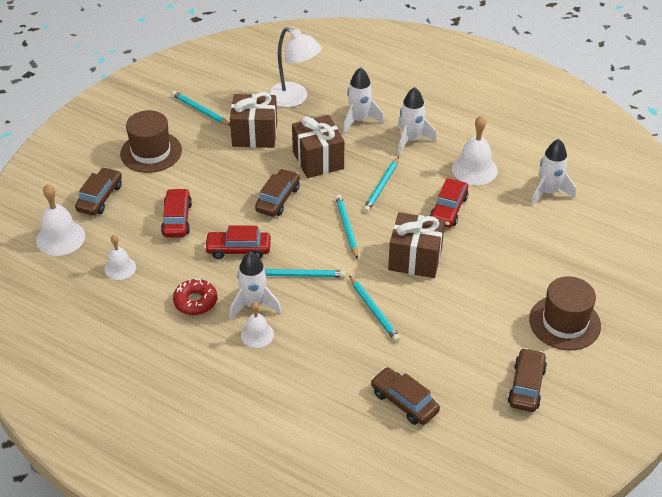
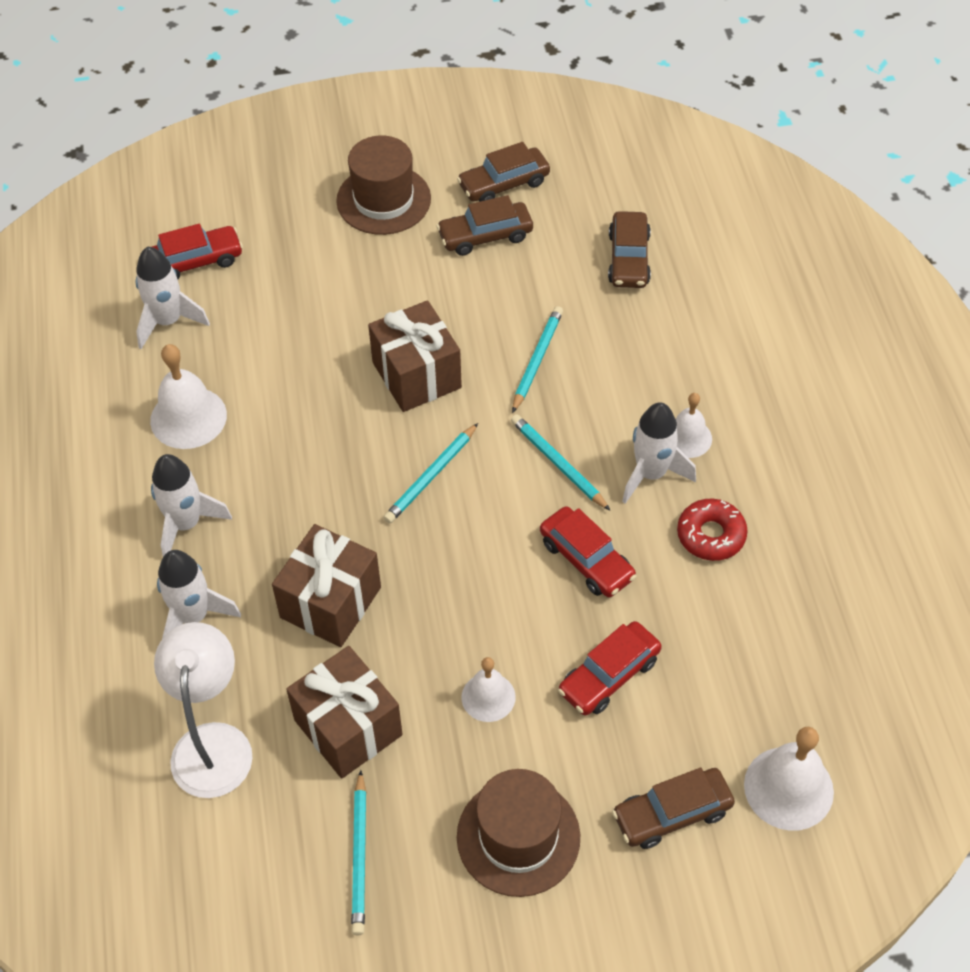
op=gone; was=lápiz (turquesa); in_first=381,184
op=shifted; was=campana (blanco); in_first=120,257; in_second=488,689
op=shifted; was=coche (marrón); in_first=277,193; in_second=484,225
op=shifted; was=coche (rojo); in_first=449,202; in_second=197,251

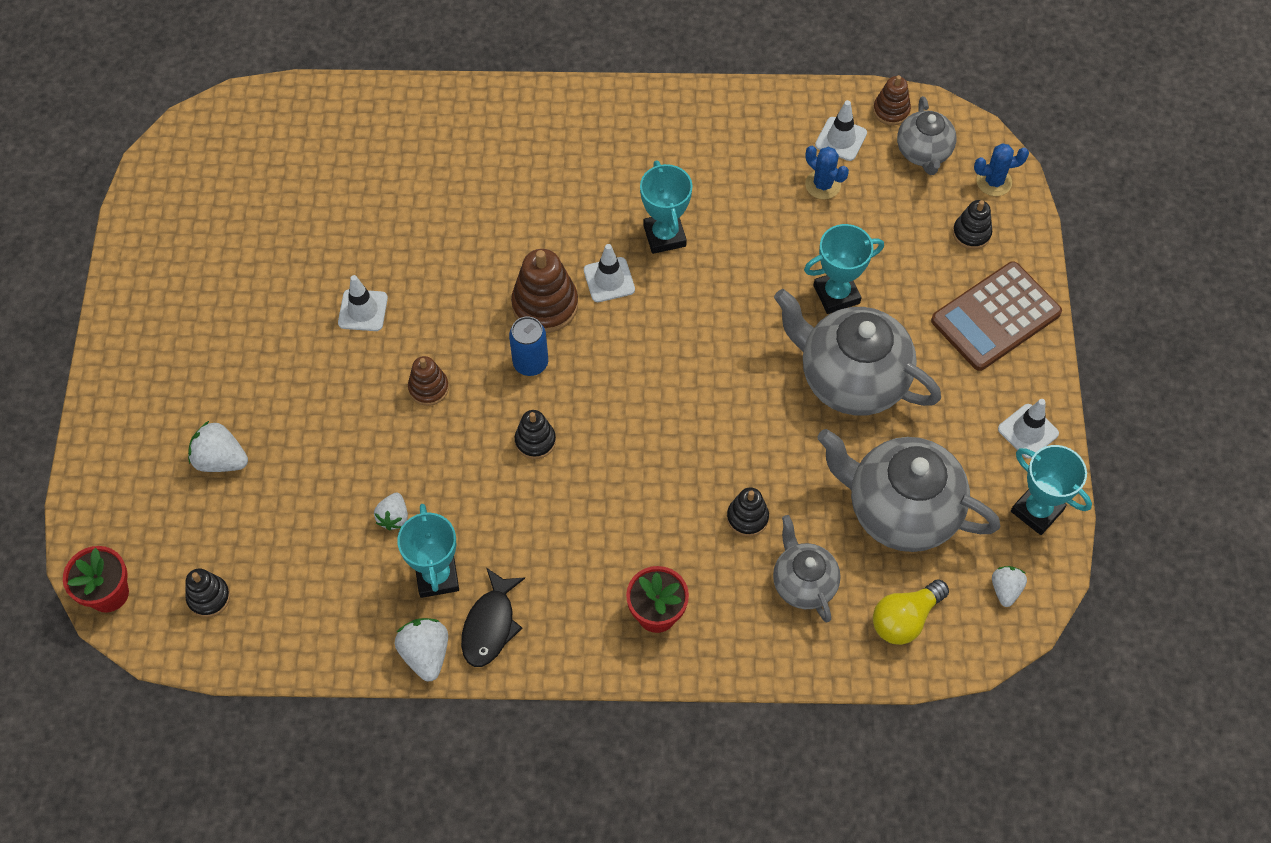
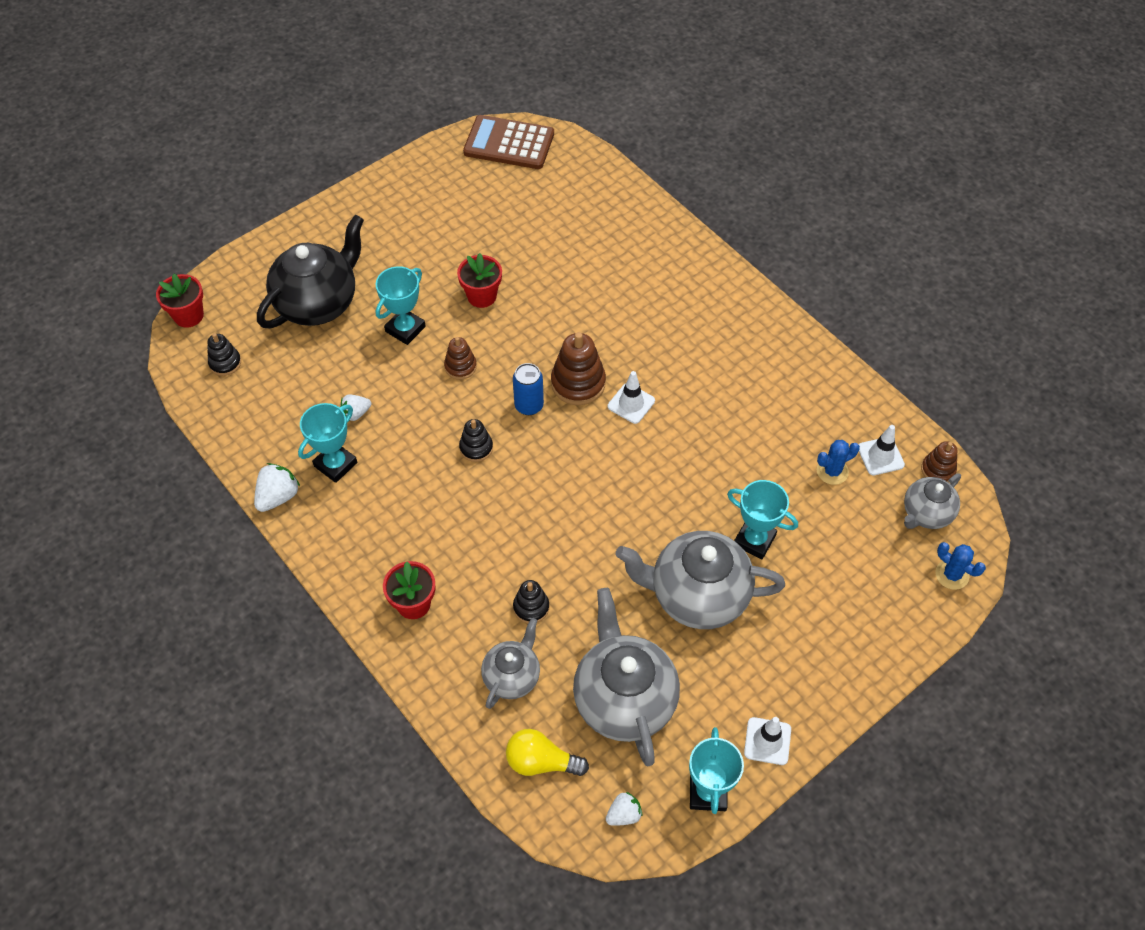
op=gone; was=pez (negro); in_first=493,617
op=gone; was=juguete apilable (negro); in_first=972,224
op=shifted; was=trofeo (turquesa); in_first=666,207; in_second=401,305
op=shifted; was=calculadora (marrón); in_first=996,316; in_second=508,142
op=swapped; was=fresa (blanco); now=tetera (negro); in_first=218,446; in_second=310,271
op=swapped; was=cono de tráfico (blanco); now=maceta (rojo); in_first=363,303; in_second=479,280
op=rotated; was=tetera (gris); in_first=857,352; in_second=700,580; clockwise=-75
op=rotated; was=cactus (azul); in_first=827,172; in_second=838,462; clockwise=60

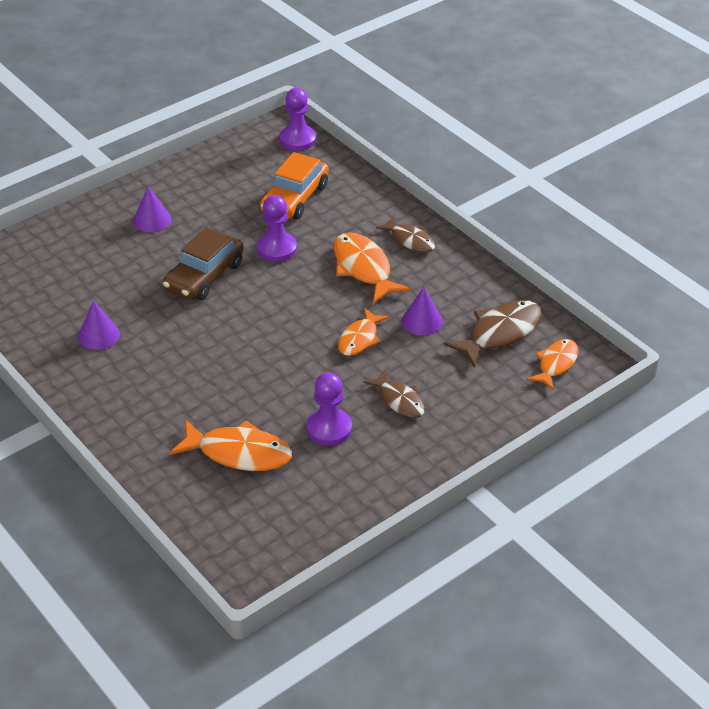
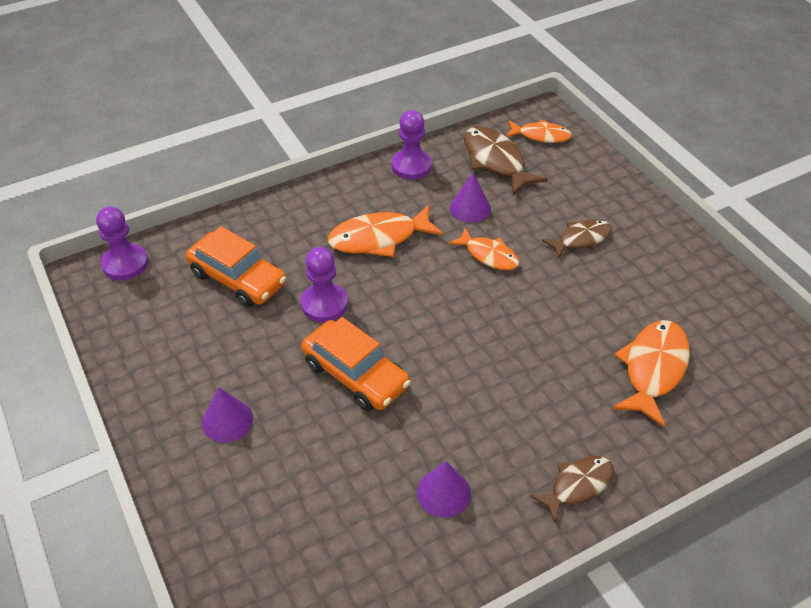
op=shifted; was=peón (morado); in_first=329,409; in_second=411,145
op=shifted; was=pez (marrón); in_first=405,234; in_second=572,489
op=repainted; was=coche (marrón); now=coche (naranja); in_first=203,263; in_second=356,364
op=rotated; was=pez (naranja); in_first=552,364; in_second=539,131; clockwise=150

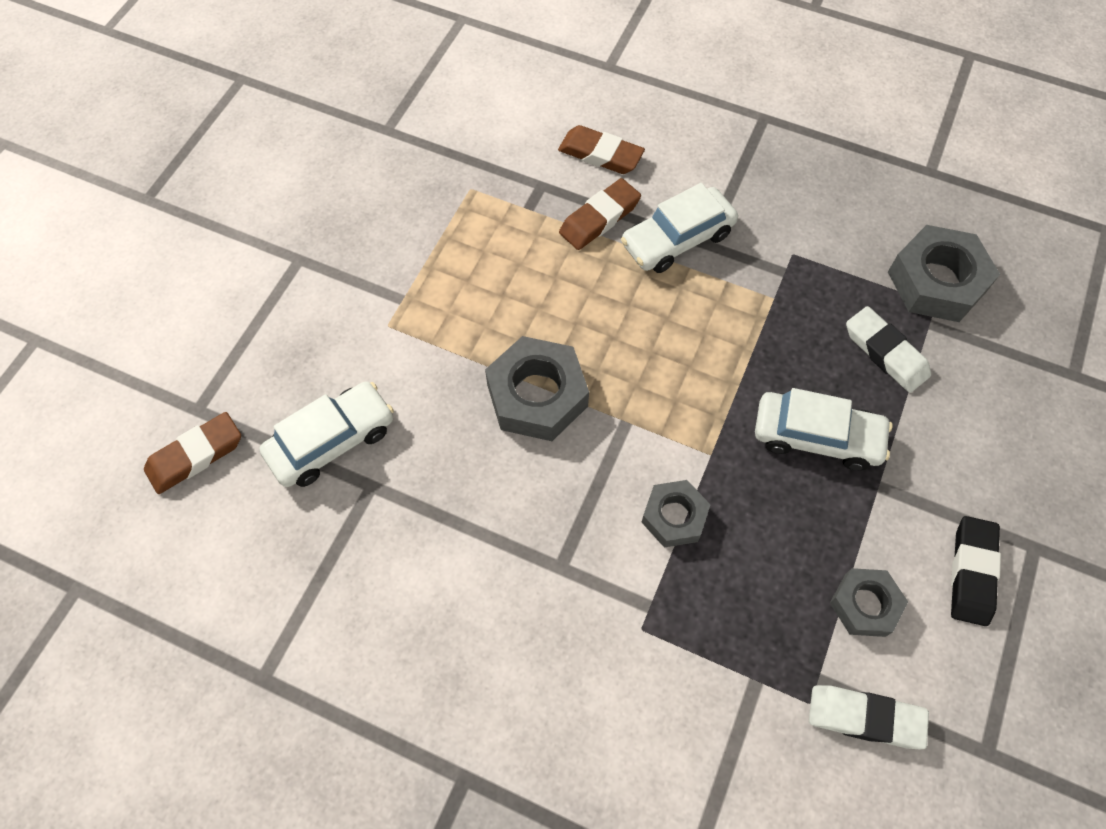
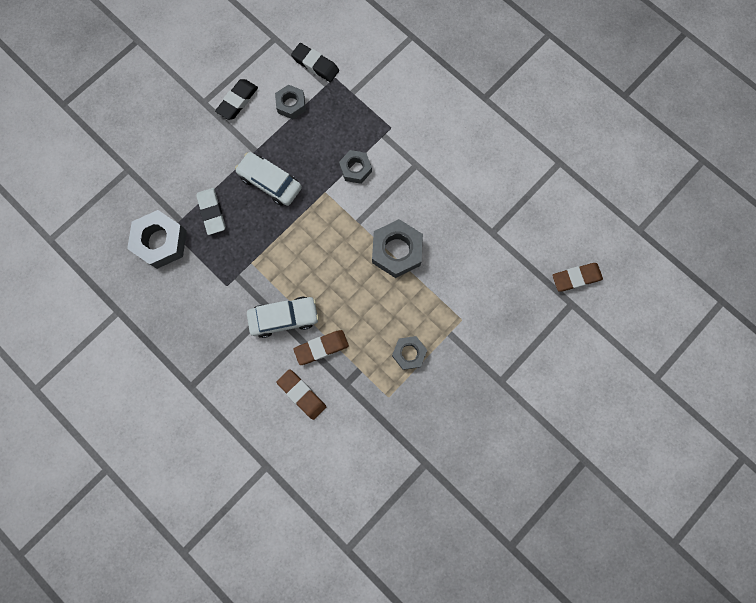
op=gone; was=coche (blanco); in_first=326,434
op=new; now=tuerca (gris); in_second=409,353
op=repainted; was=goma de borrar (blanco); now=goma de borrar (negro); in_first=869,717; in_second=315,62

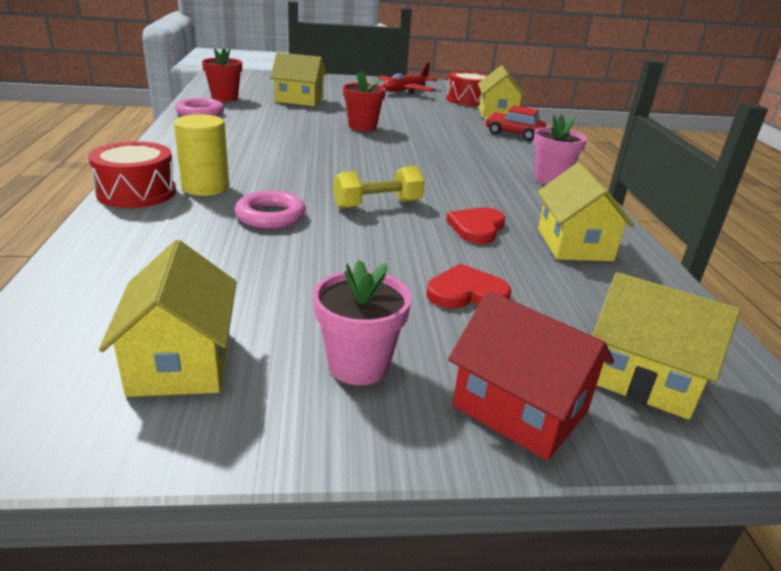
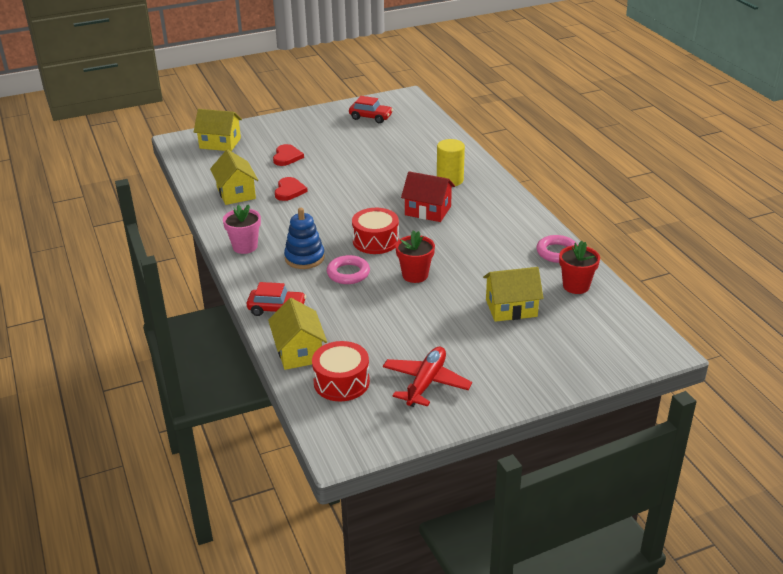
op=gone; was=maceta (rosa); in_first=362,322
op=gone; was=mancuerna (amarillo); in_first=379,187
op=new; now=juguete apilable (azul); in_second=304,238
op=shifted; was=tambor (rojo); in_first=132,174; in_second=375,231
op=shifted; was=anillo (rosa); in_first=270,210; in_second=348,269
op=shifted; was=casa (rojo); in_first=531,376; in_second=428,196
op=swapped; was=casa (amarillo); now=coche (rojo); in_first=167,318; in_second=371,109
op=rotated; was=corazón (rojo); in_first=469,286; in_second=288,155; clockwise=-60

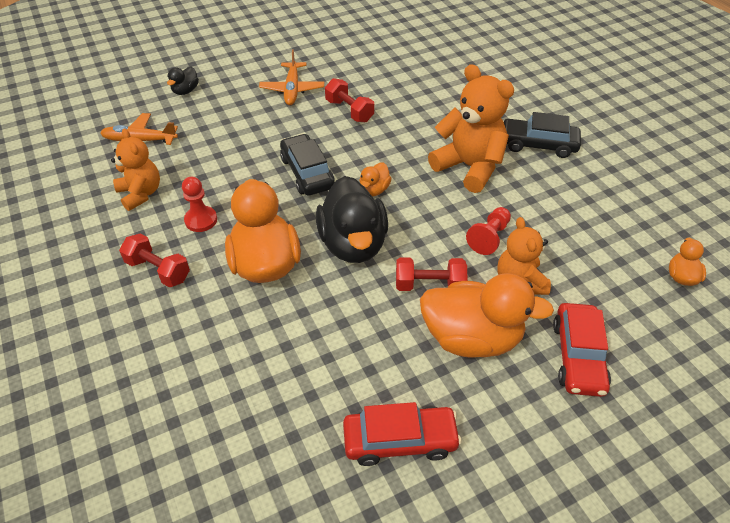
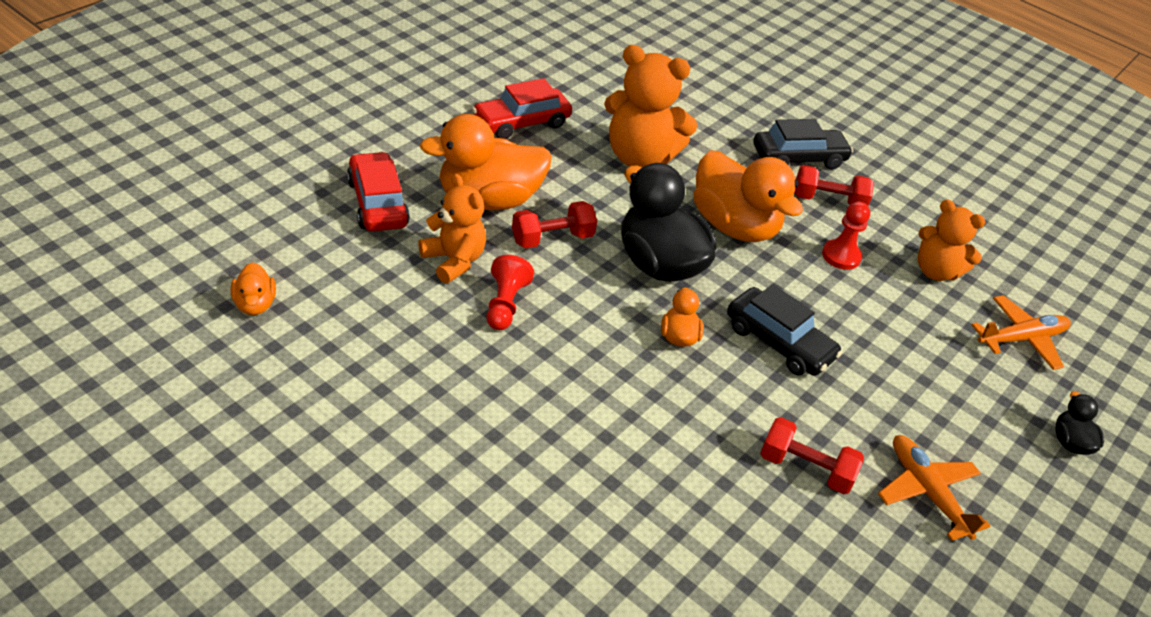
op=shifted; was=osito (naranja); in_first=471,128; in_second=651,106
op=shifted; was=coche (negro); in_first=542,135; in_second=803,144

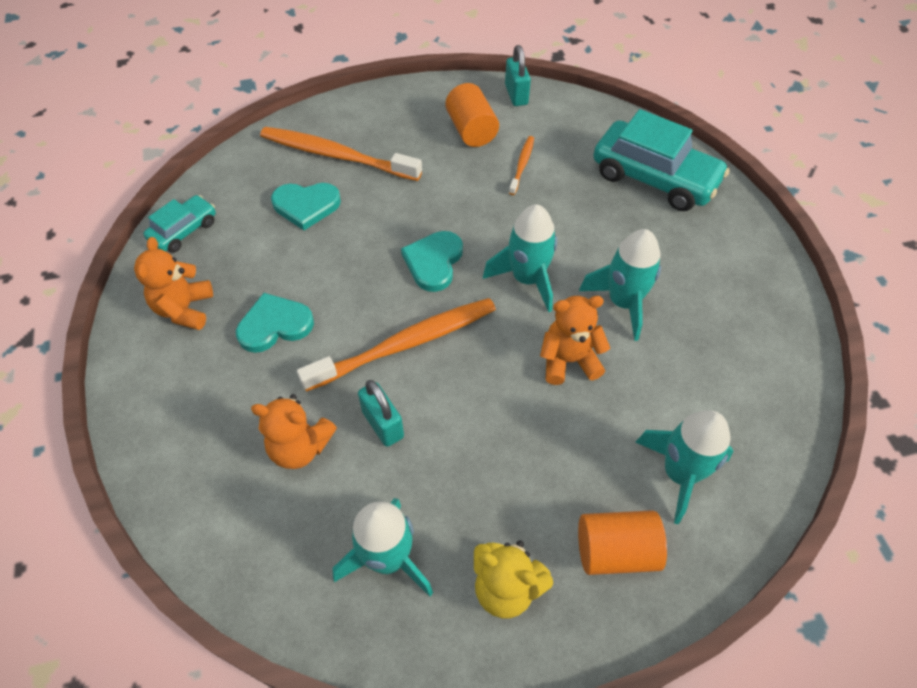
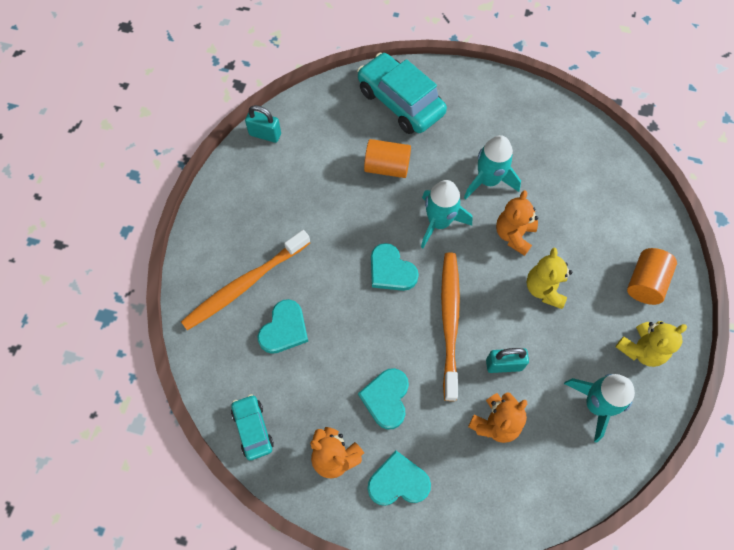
op=gone; was=cepillo de dientes (naranja); in_first=521,165
op=gone; was=cohete (turquesa); in_first=684,467
op=new; now=corazón (turquesa); in_second=399,478
op=new; now=osito (amarillo); in_second=549,278
op=shifted; was=cilindro (naranja); in_first=472,115; in_second=387,158
op=rotated; was=coche (turquesa); in_first=661,160; in_second=402,93; clockwise=-105

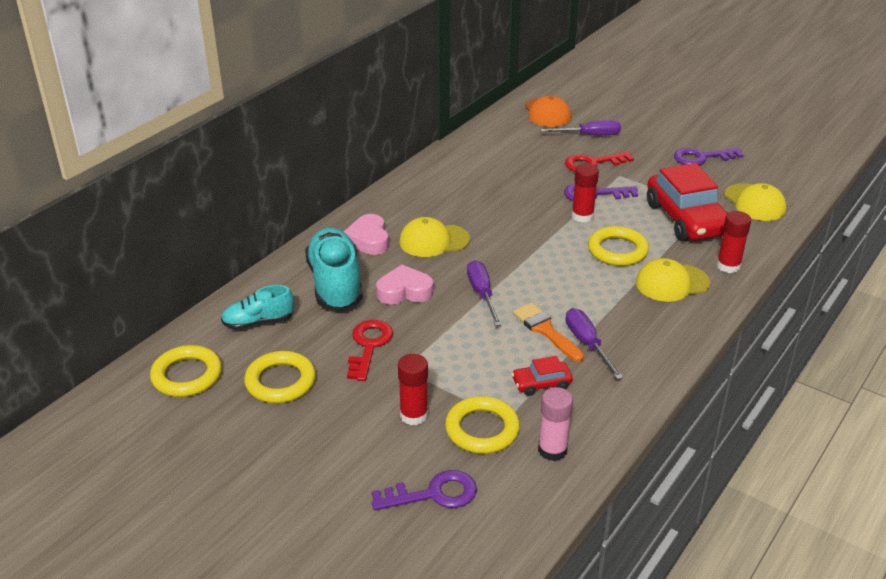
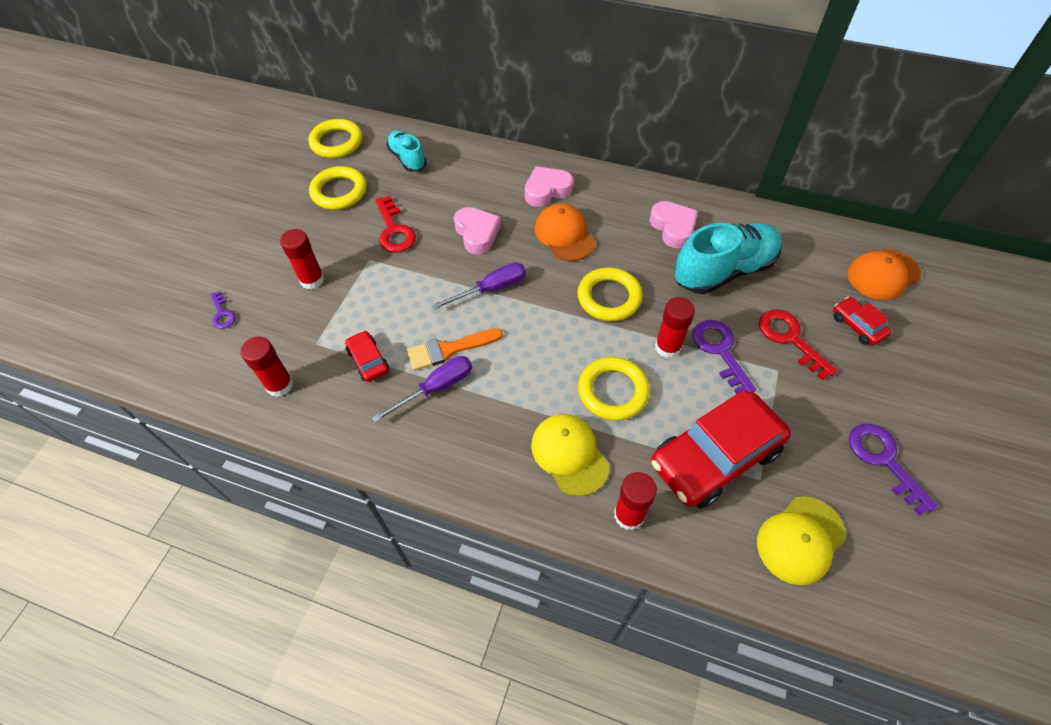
op=new; now=corazón (rosa); in_second=674,224
op=shifted; was=zapato (turquesa); in_first=334,269; in_second=728,258
op=shifted; was=anillo (amarillo); in_first=482,425; in_second=610,294
op=swapped; was=destornillador (morado); now=coche (rojo); in_first=581,127; in_second=862,321
op=repainted; was=gorra (amarillo); now=gorra (naranja); in_first=435,237; in_second=565,232
op=repainted; was=barra de pegamento (rosa); now=barra de pegamento (rojo); in_first=555,424; in_second=267,367
op=rotated; was=llave (rojo); in_first=370,350; in_second=395,224; clockwise=75
op=rotated; was=pincel (naranja); in_first=548,332; in_second=455,349; clockwise=-150
op=scaled; was=llave (morado); in_first=424,490; in_second=223,310; ratio=0.57

